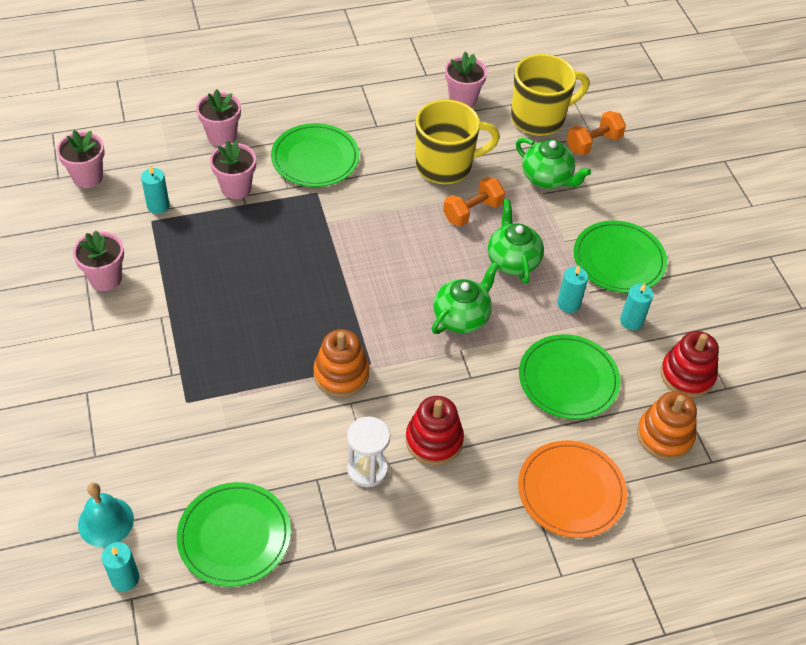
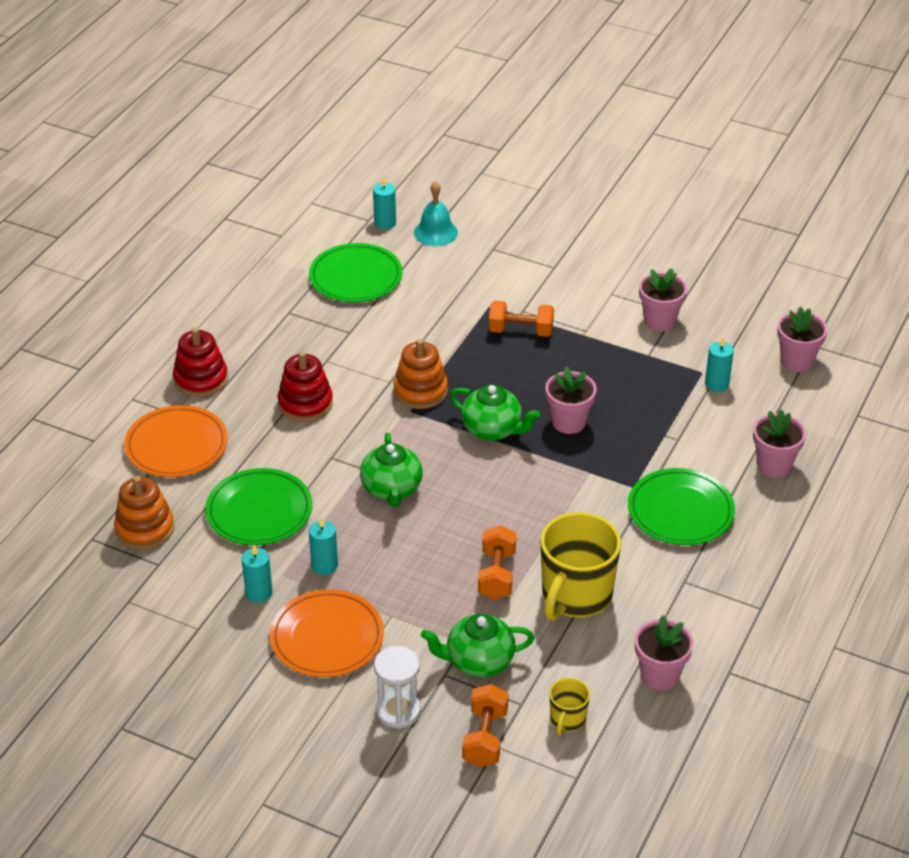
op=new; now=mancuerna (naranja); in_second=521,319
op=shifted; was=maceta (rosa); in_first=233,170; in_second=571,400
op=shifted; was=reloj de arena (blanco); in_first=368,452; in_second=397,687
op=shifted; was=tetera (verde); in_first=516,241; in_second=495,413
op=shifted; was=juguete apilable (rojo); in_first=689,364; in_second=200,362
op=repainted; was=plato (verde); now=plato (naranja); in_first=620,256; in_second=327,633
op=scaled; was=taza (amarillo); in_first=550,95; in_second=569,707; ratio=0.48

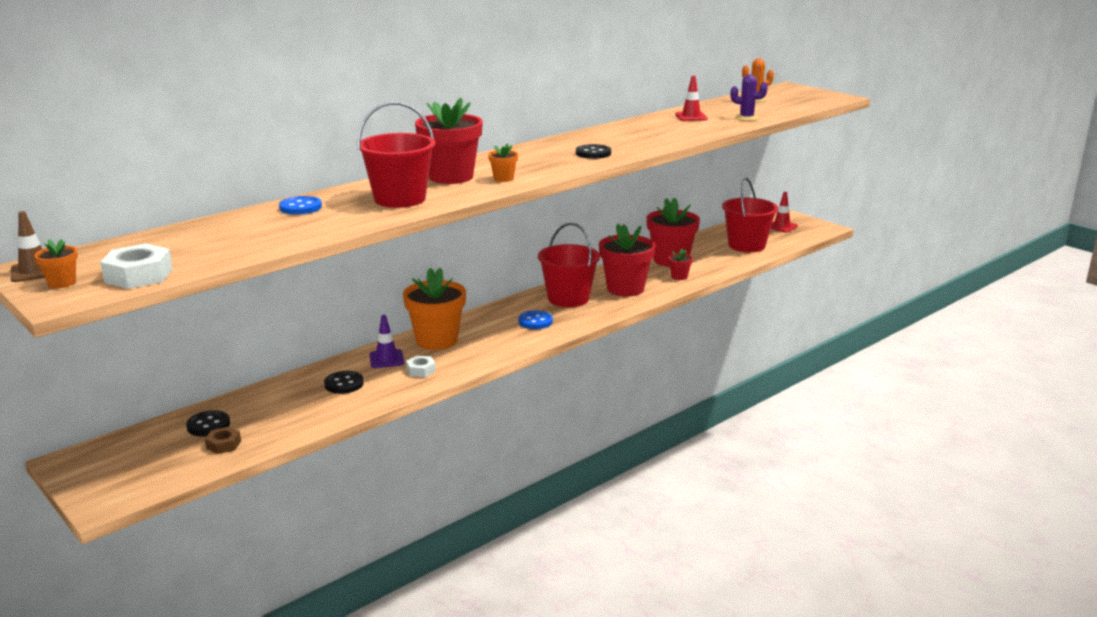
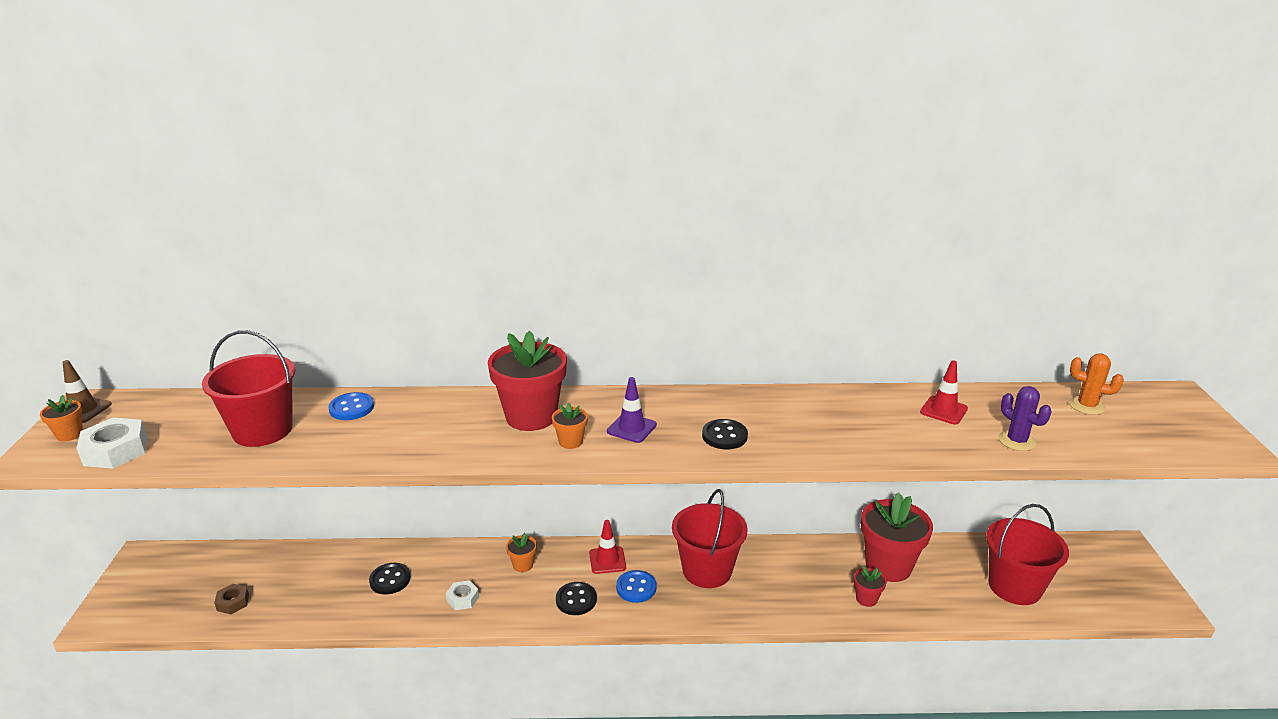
op=gone; was=maceta (rojo); in_first=627,260
op=shifted; was=botón (negro); in_first=208,423; in_second=576,598
op=shifted; was=balde (rojo); in_first=396,155; in_second=248,388
op=shifted; was=cono de tráfico (morado); in_first=386,341; in_second=632,410
op=shifted; was=cono de tráfico (rojo); in_first=784,212; in_second=607,547
op=scaled; was=maceta (naranja); in_first=434,309; in_second=521,552; ratio=0.45

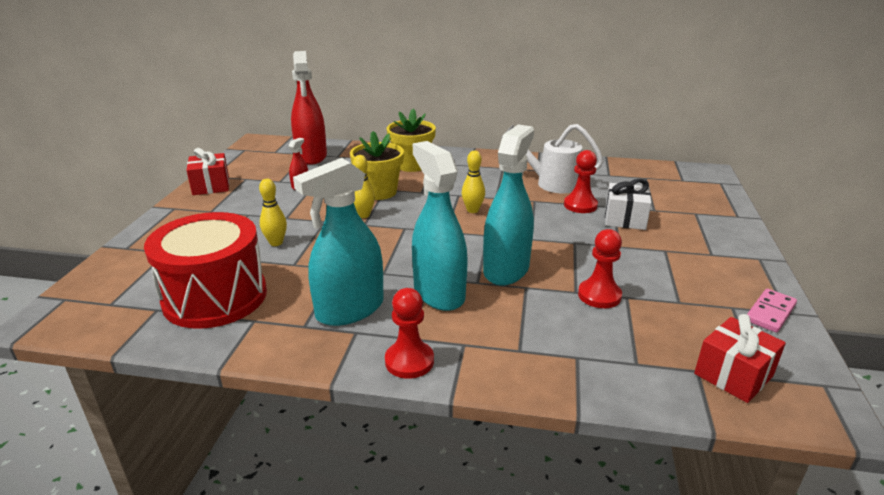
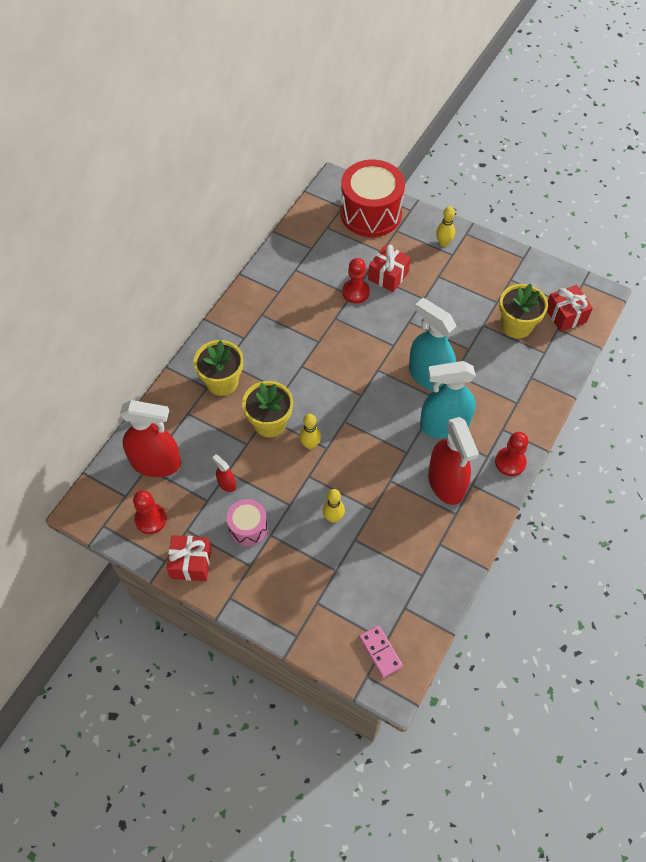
op=gone; was=regadera (blanco); in_first=552,158
op=new; now=tambor (rosa); in_second=247,522
op=new; now=maceta (amarillo); in_second=523,311
op=shifted; was=tambor (rojo); in_first=205,270; in_second=373,198
op=shifted; was=bolo (amarillo); in_first=473,182; in_second=445,226
op=shifted; was=peón (rojo); in_first=600,268; in_second=150,512
op=shifted; was=ficha de dominó (rosa); in_first=772,311; in_second=381,651
op=repainted; was=pulverizador (turquesa); now=pulverizador (rojo); in_first=338,242; in_second=453,461
op=repainted; was=regalo (blanco); now=regalo (rojo); in_first=628,204; in_second=389,268

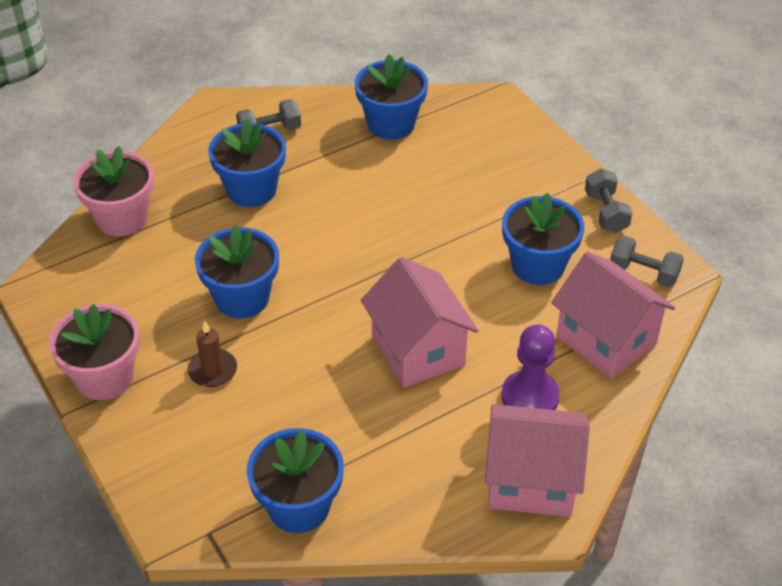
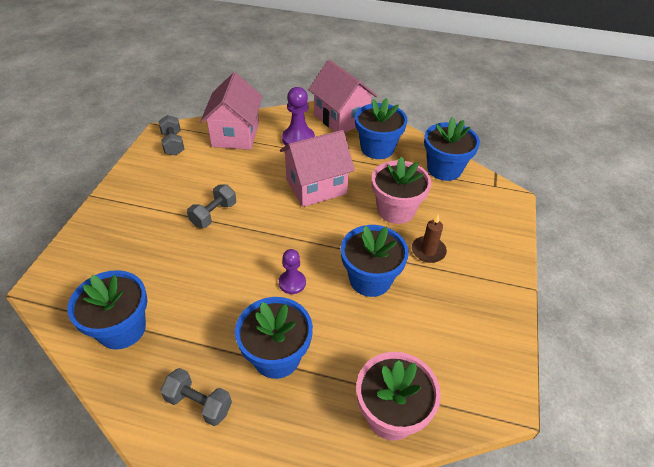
op=new; now=peón (morado); in_second=292,271
op=shifted; was=maceta (rosa); in_first=94,352; in_second=401,190
op=shifted; was=maceta (azul); in_first=543,238; in_second=381,128
op=shifted; was=mancuerna (gris); in_first=609,201; in_second=211,206
op=rotated; was=casa (rosa); in_first=420,322; in_second=317,168; clockwise=45

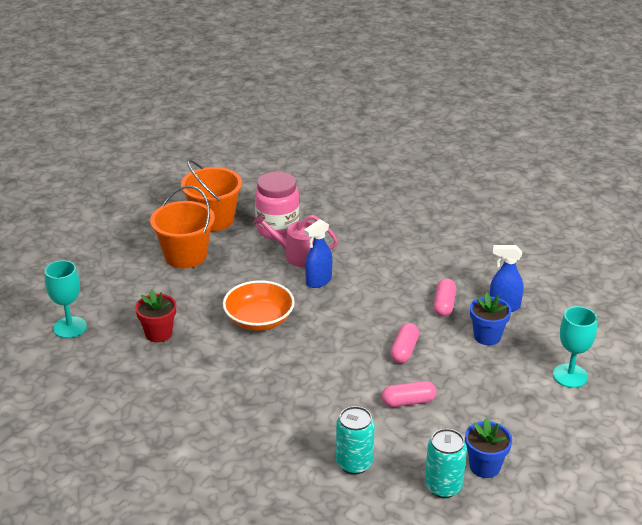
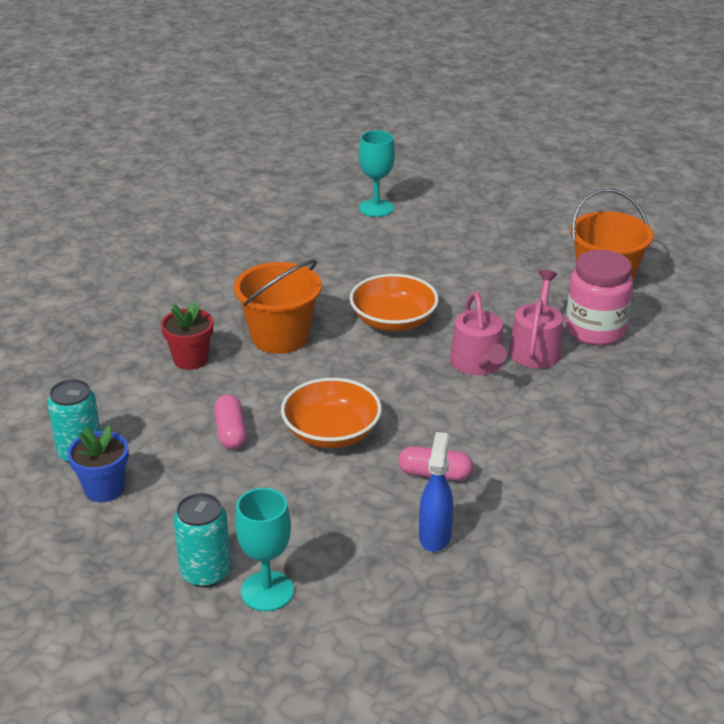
op=gone; was=maceta (azul); in_first=490,318
op=shifted; was=maceta (rojo); in_first=155,315; in_second=187,335
op=shifted; was=balde (naranja); in_first=182,227; in_second=278,307
op=shifted; was=lata (turquesa); in_first=355,440; in_second=202,540
op=swapped; was=pulverizador (azul); now=regadera (rosa); in_first=318,253; in_second=478,333
op=swapped; was=cápsula (rosa); now=cuenco (naranja); in_first=404,343; in_second=331,413

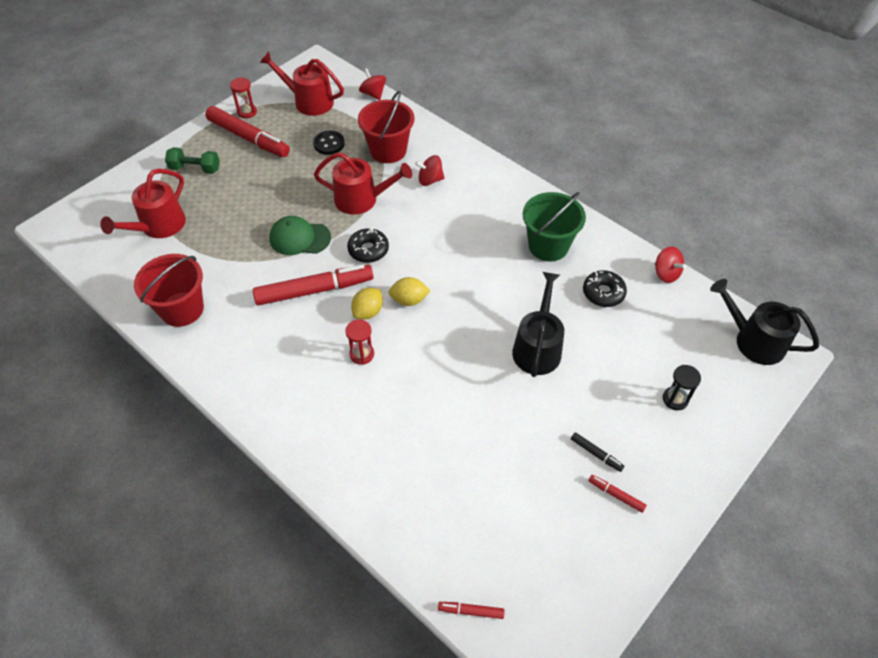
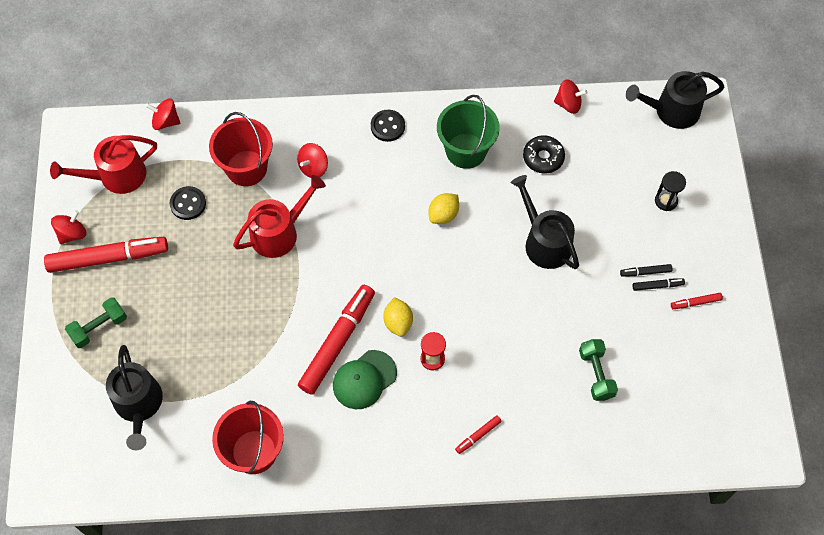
op=gone; was=rosquilla (negro); in_first=368,245
op=new; now=botón (negro); in_second=388,126
op=new; now=mancuerna (verde); in_second=598,370
op=new; now=rotulador (negro); in_second=646,270
op=shifted; was=gorra (verde); in_first=300,235; in_second=365,379
op=shifted; was=limón (amarillo); in_first=409,291; in_second=443,208
op=shifted; was=rotulador (rojo); in_first=471,610; in_second=478,434
op=swapped; was=reloj de arena (rojo); now=peonza (rojo); in_first=243,97; in_second=68,227
op=repainted; was=regadera (rojo); now=regadera (negro); in_first=143,203; in_second=134,397

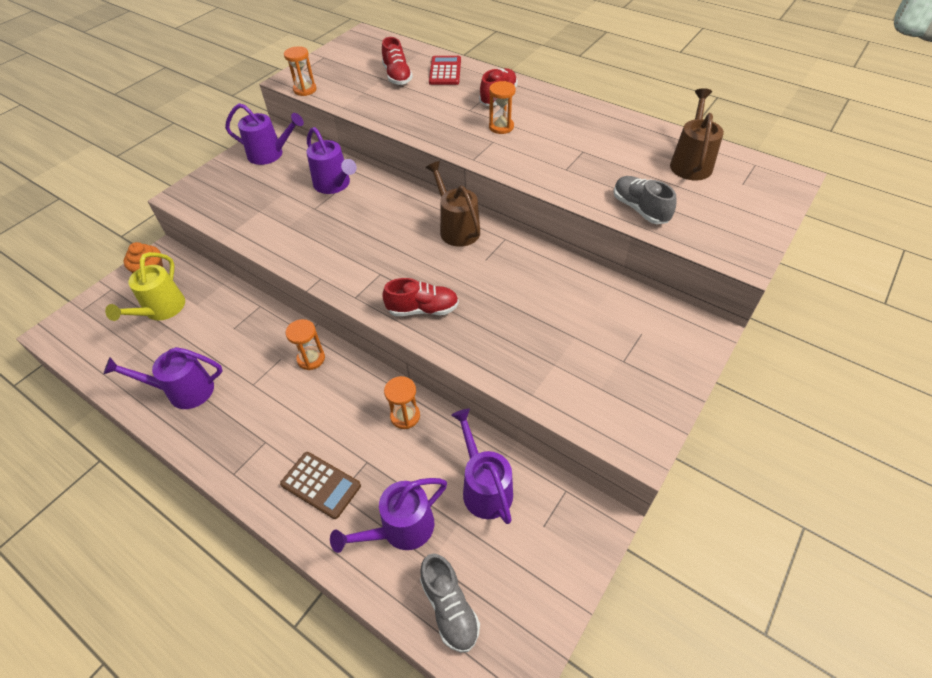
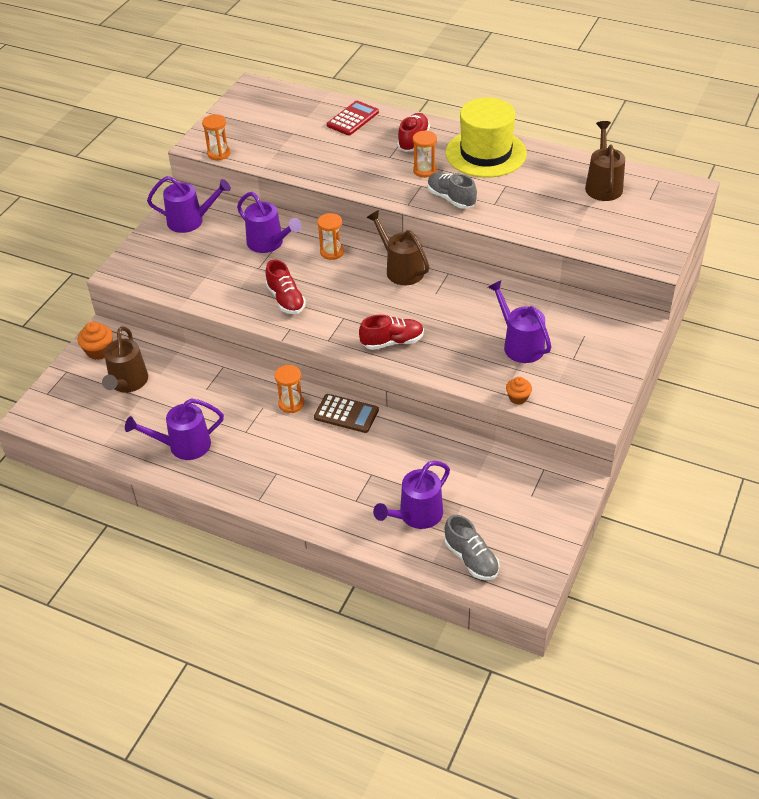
op=new; now=sombrero (amarillo); in_second=486,138
op=new; now=magdalena (naranja); in_second=519,391
op=shifted; was=calculadora (marrón); in_first=320,485; in_second=346,413
op=shifted; was=zapato (rojo); in_first=397,61; in_second=286,286
op=shifted; was=reloj de arena (naranja); in_first=402,402; in_second=331,236
op=shifted; was=regadera (morado); in_first=482,466; in_second=519,321
op=shifted; was=zapato (gris); in_first=645,200; in_second=452,190
op=repainted; was=regadera (amarillo); now=regadera (marrón); in_first=145,286; in_second=125,359
op=rotated; was=calculadora (rojo); in_first=445,70; in_second=353,118; clockwise=45

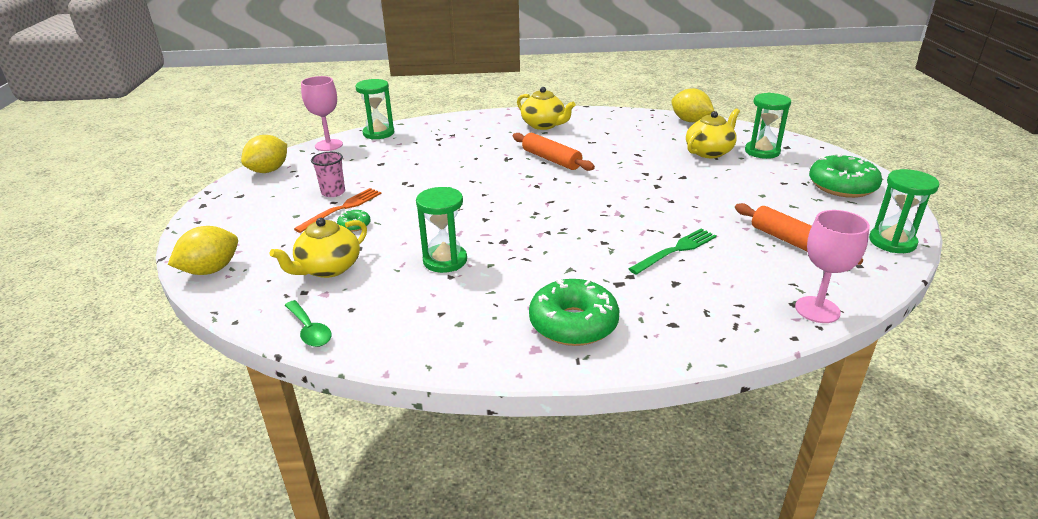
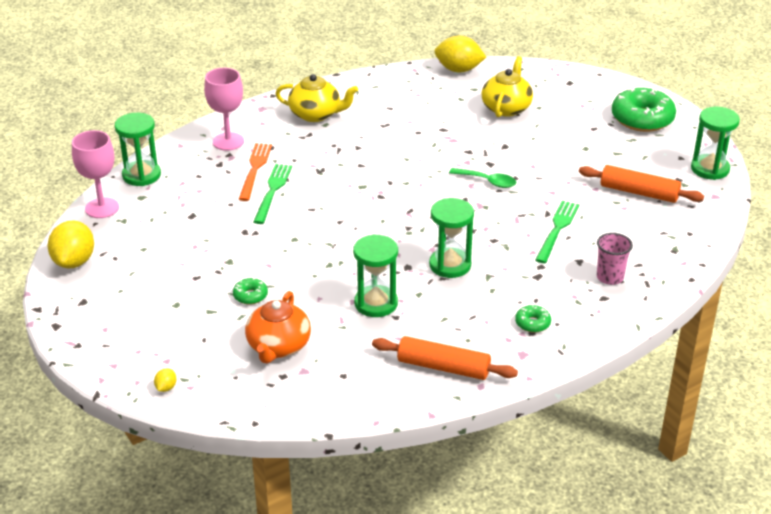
op=new; now=tenedor (verde); in_second=272,194
op=shifted; was=cuchara (verde); in_first=308,323; in_second=482,178
op=shifted; was=tenedor (naranja); in_first=338,210; in_second=255,172
op=shifted; was=vaso (rosa); in_first=328,174; in_second=615,259
op=shifted; was=rodillo (naranja); in_first=554,152; in_second=445,358
op=shifted; was=reloj de arena (verde); in_first=768,126; in_second=451,238
op=shifted; was=copa (rosa); in_first=832,266; in_second=224,109
op=repainted; was=tetera (amarillo); now=tetera (naranja); in_first=318,248; in_second=278,327
op=scaled; was=limón (amarillo); in_first=203,250; in_second=165,380; ratio=0.43
op=scaled; was=rosquilla (verde); in_first=574,312; in_second=533,319; ratio=0.46

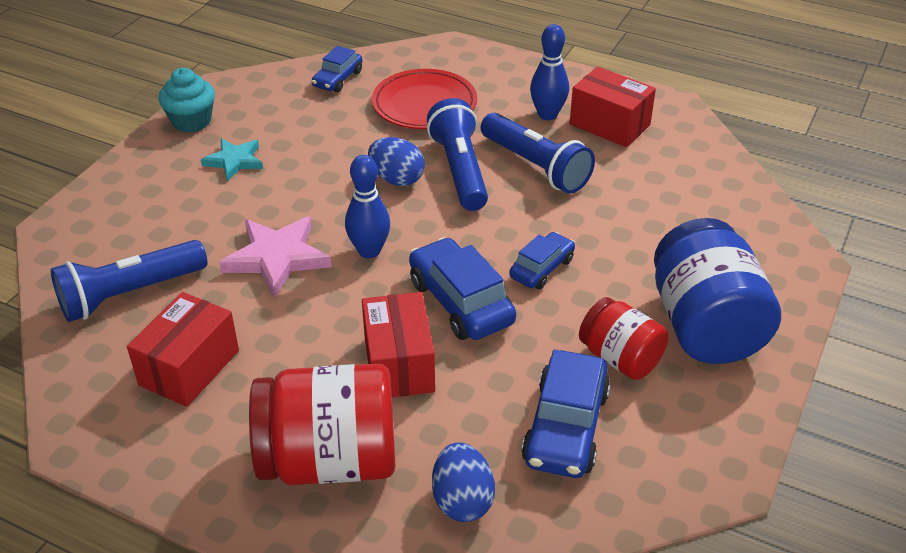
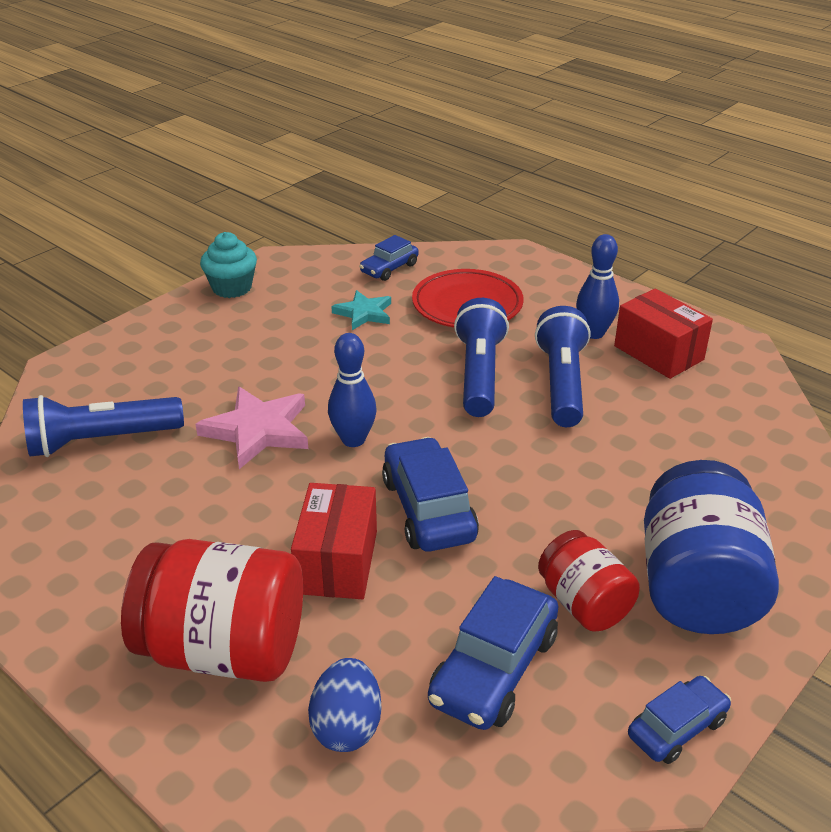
op=gone; was=caja (rojo); in_first=183,349
op=gone; was=huevo (azul); in_first=396,161
op=shifted; was=estrella (turquesa); in_first=232,159; in_second=361,310
op=shifted; was=coche (azul); in_first=542,260; in_second=679,720
op=rotated; was=lámpara de mano (azul); in_first=538,153; in_second=563,366; clockwise=-150

